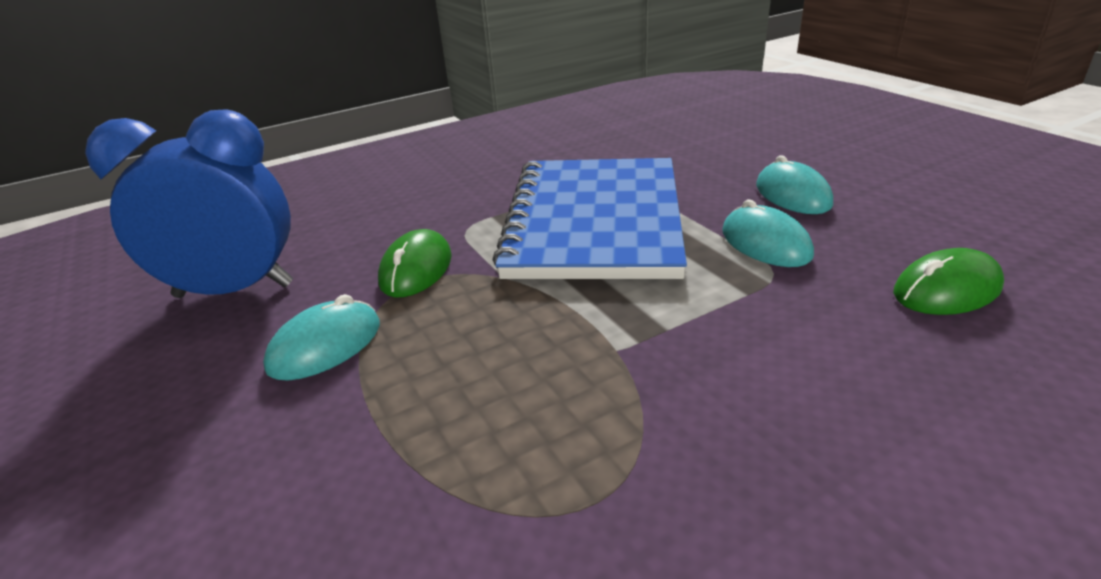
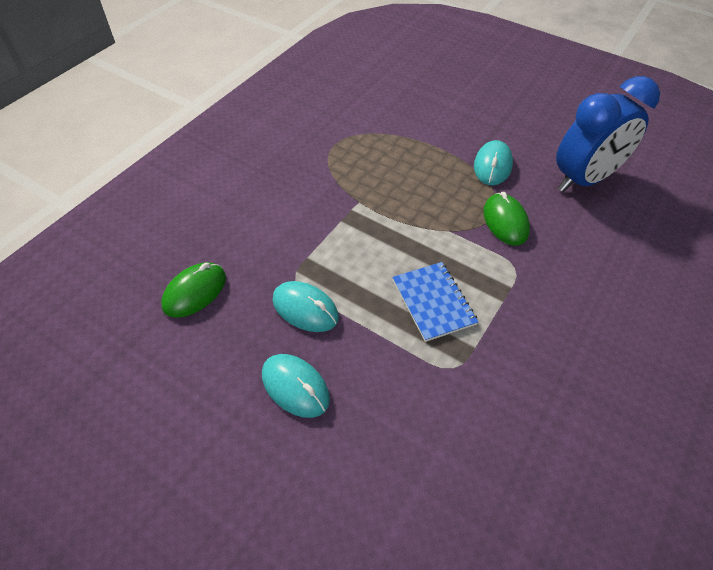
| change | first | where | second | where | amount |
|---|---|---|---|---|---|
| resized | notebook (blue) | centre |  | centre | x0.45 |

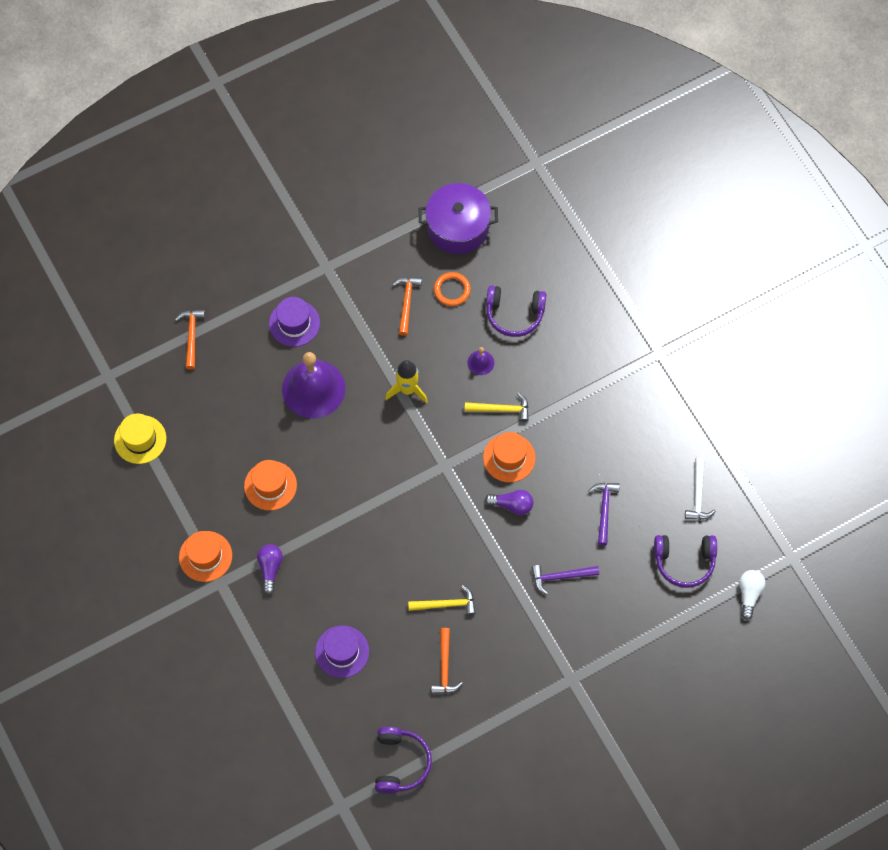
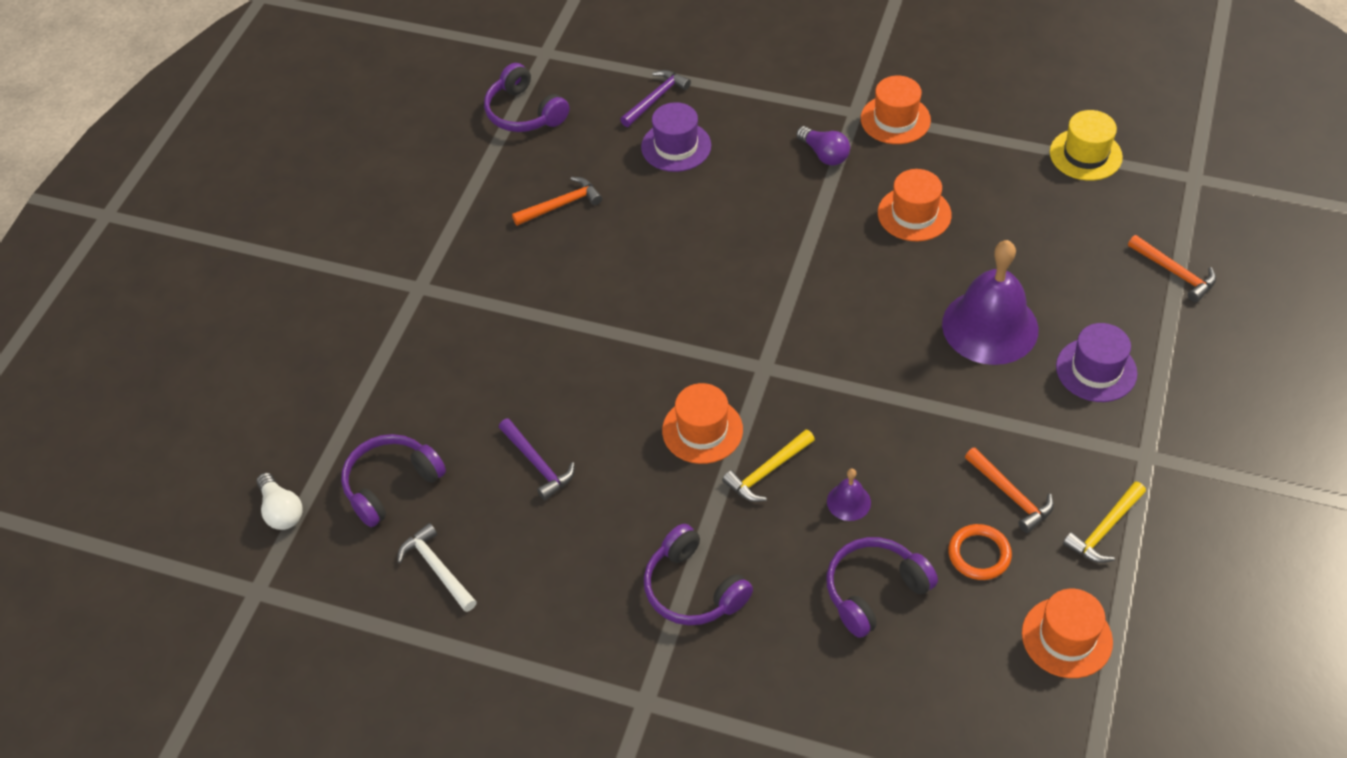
| change | first | where | second | where | amount |
|---|---|---|---|---|---|
| removed | rocket (yellow) | centre |  |  |  |
| removed | lightbulb (royal purple) (2nd from left) | centre |  |  |  |
| added |  |  | headphones (royal purple) (3rd from left) | bottom centre |  |
| moved | hammer (yellow) (1st from left in the first image) | bottom centre | hammer (yellow) (2nd from left) | bottom right |  |
| moved | hammer (royal purple) (1st from left in the first image) | bottom centre | hammer (royal purple) (2nd from left) | top centre |  |
| replaced | stockpot (royal purple) | top centre | tall hat (orange) (4th from left) | bottom right |  |
| turned | hammer (orange) (3rd from left in the first image) | bottom centre | hammer (orange) (1st from left) | top centre | 105 degrees clockwise |

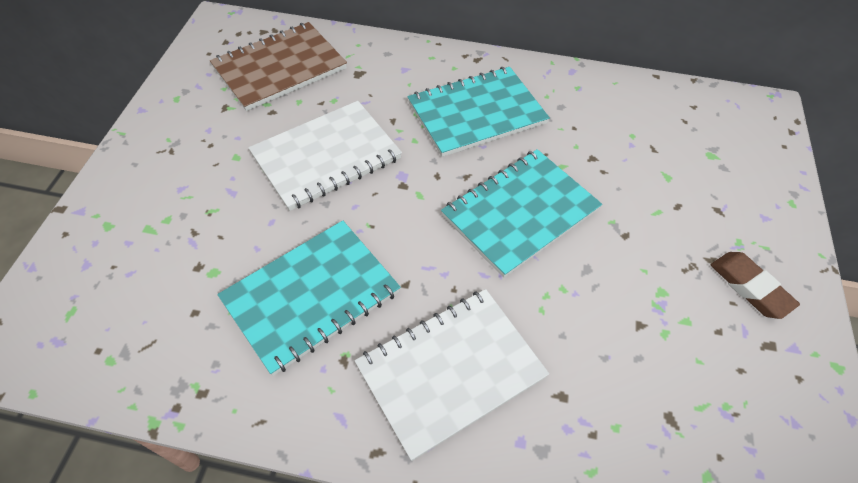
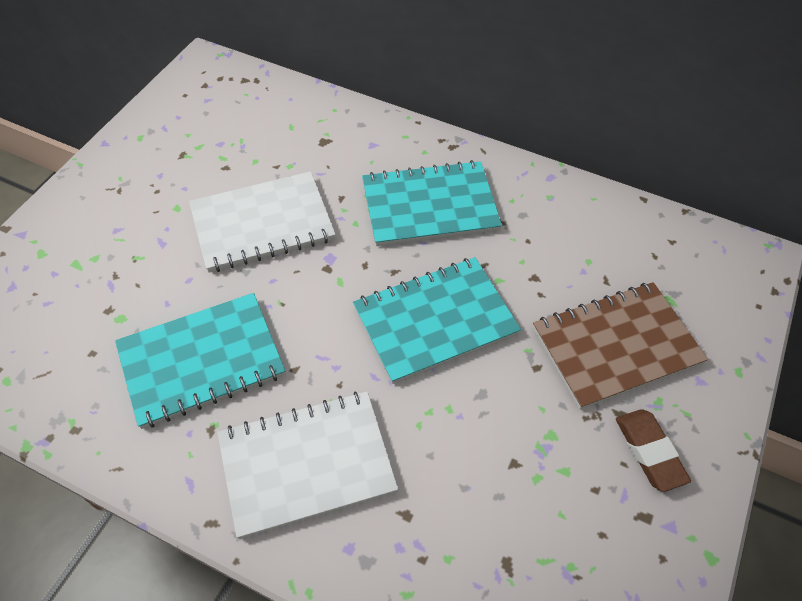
| change | first | where | second | where | amount |
|---|---|---|---|---|---|
| moved | notebook (brown) | top left |  | middle right |  |

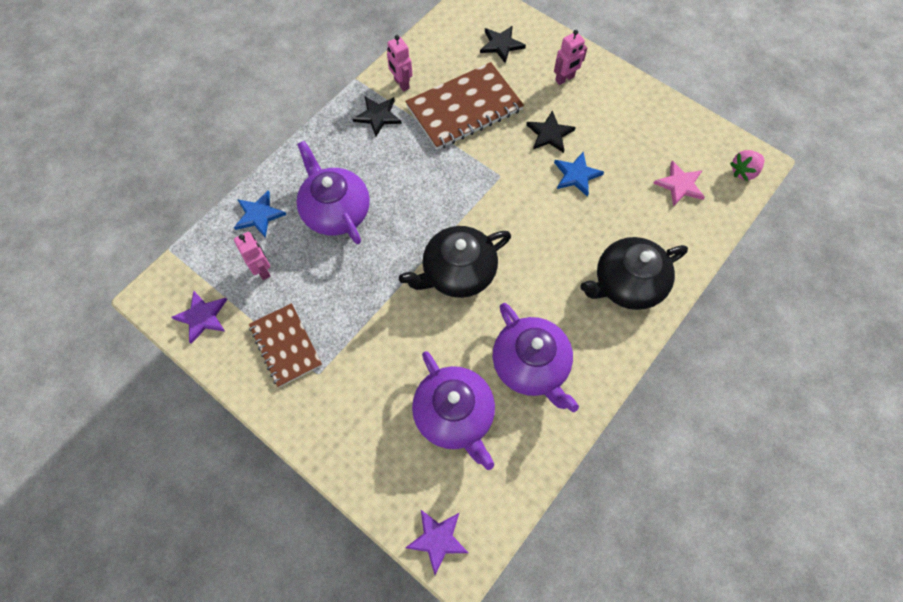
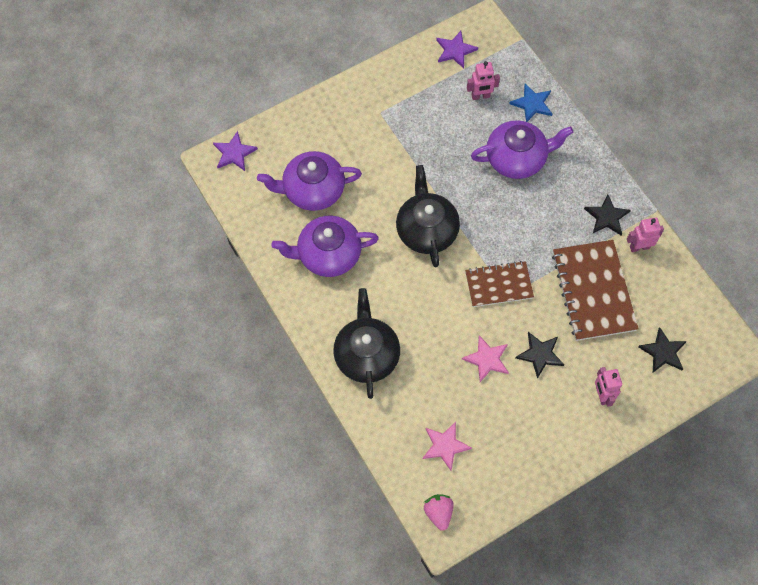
| change | first | where | second | where | amount |
|---|---|---|---|---|---|
| moved | notebook (brown) (1st from left) | middle left |  | centre |  |
| recoloured | star (blue) (2nd from left) | top centre | star (pink) (2nd from left) | centre |  |

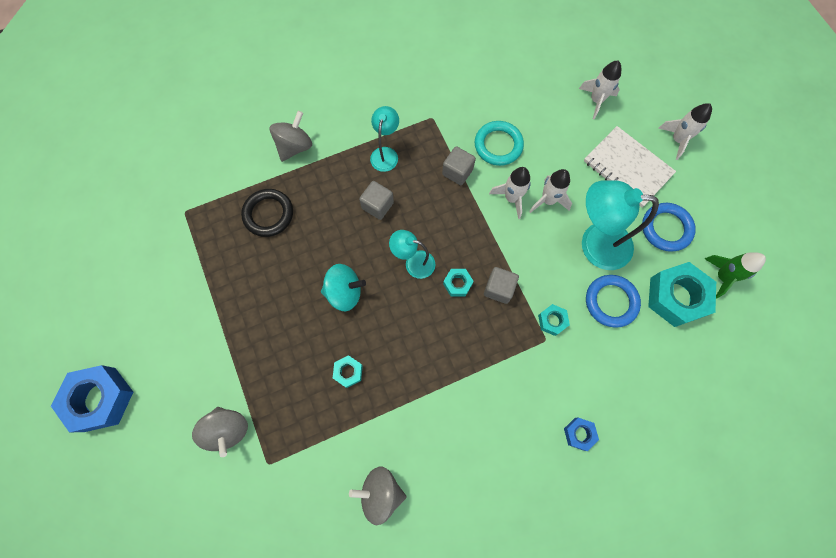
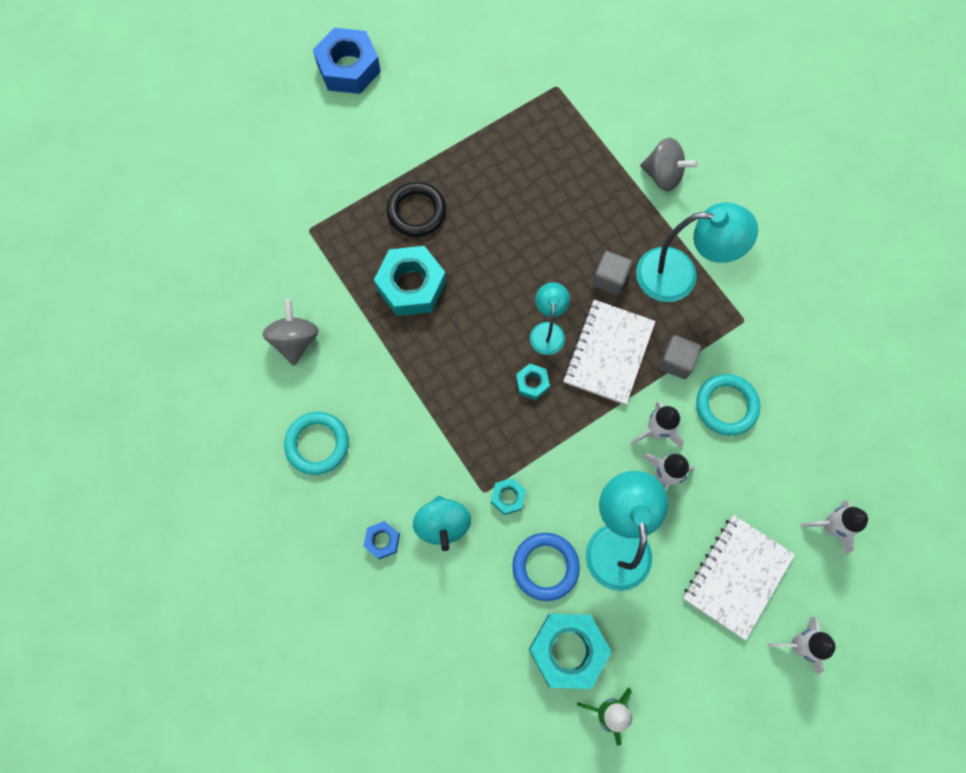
| change | first | where | second | where | amount |
|---|---|---|---|---|---|
| removed | toy top (gray) (1st from left) | bottom left |  |  |  |
| removed | solid cube (gray) (3rd from left) | centre |  |  |  |
| removed | hoop (blue) (2nd from left) | middle right |  |  |  |
| added |  |  | hoop (aqua) (1st from left) | middle left |  |
| added |  |  | notebook (snow-white) (1st from left) | centre |  |
| moved | hoop (ebony) | middle left |  | top centre |  |
| moved | toy top (aqua) | centre |  | bottom centre |  |
| resized | hexagon nut (aqua) (1st from left) | centre |  | centre | x2.07 |
| resized | lamp (aqua) (1st from left in the first image) | top centre | lamp (aqua) (3rd from left) | top right | x1.76 |

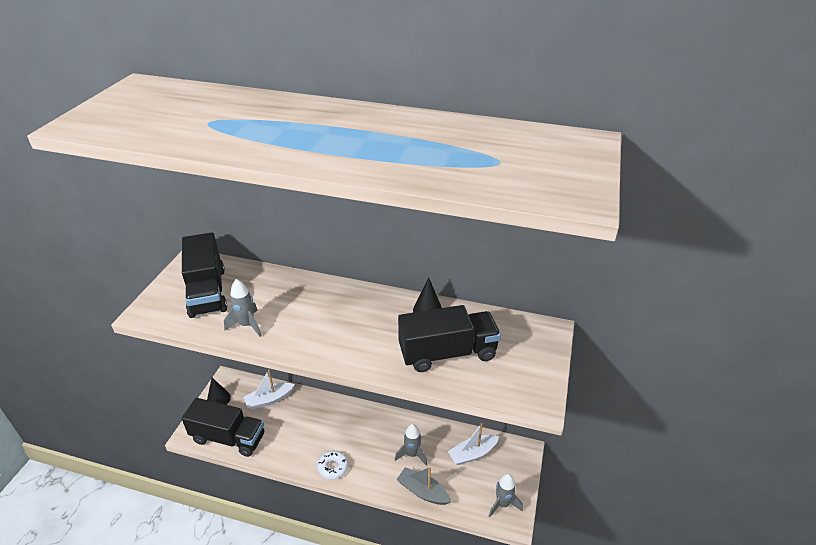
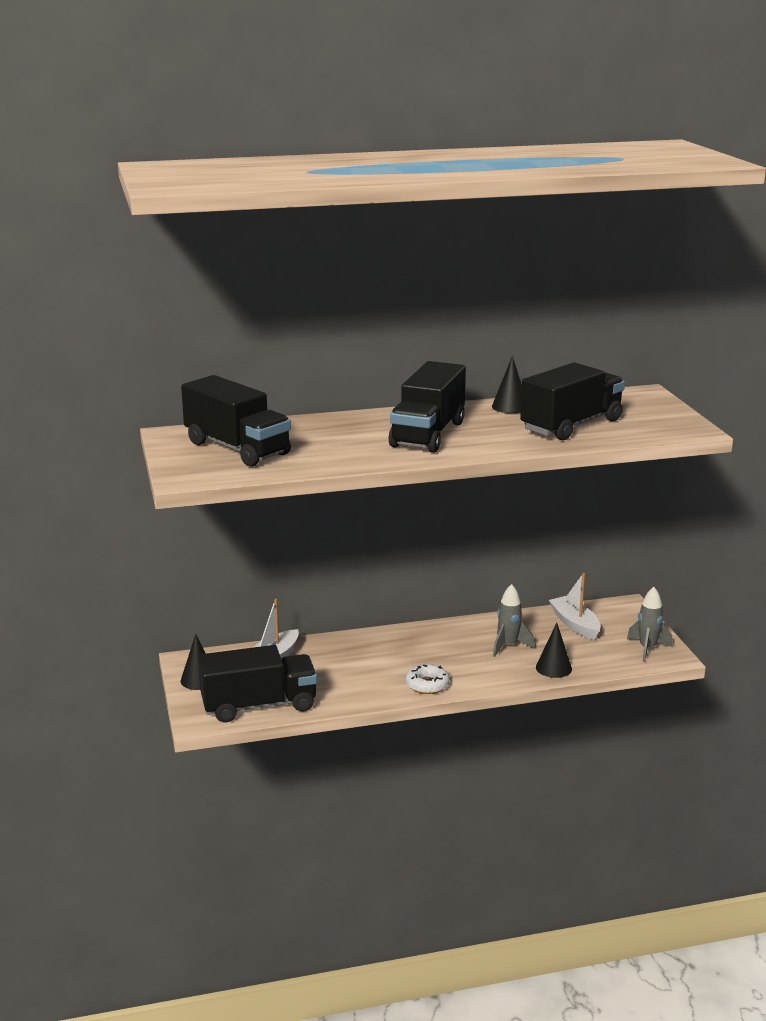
| change | first | where | second | where | amount |
|---|---|---|---|---|---|
| removed | rocket (gray) (1st from left) | middle left |  |  |  |
| added |  |  | lorry (ebony) (3rd from left) | centre |  |
| replaced | boat (gray) | bottom centre | solid cone (ebony) (3rd from left) | middle right |  |
| turned | boat (snow-white) (2nd from left) | bottom centre |  | middle right | 120 degrees clockwise |

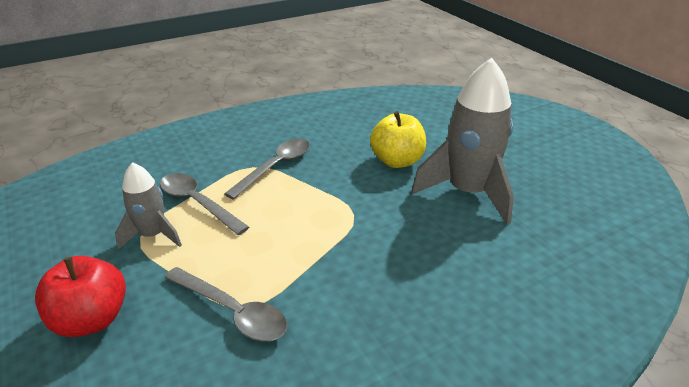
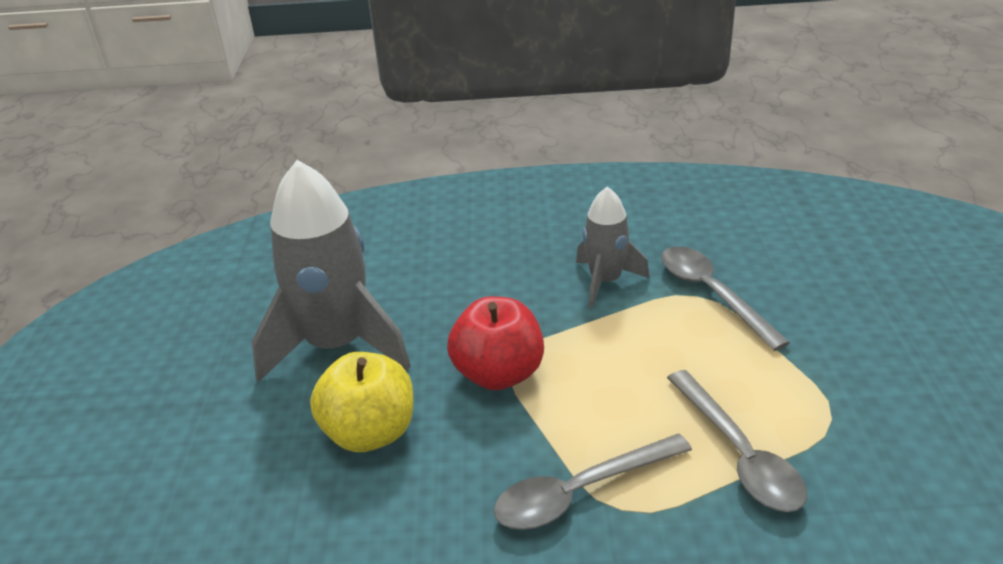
| change | first | where | second | where | amount |
|---|---|---|---|---|---|
| moved | apple (scarlet) | bottom left |  | centre |  |
| moved | rocket (gray) (1st from left in the first image) | middle left | rocket (gray) (2nd from left) | centre |  |

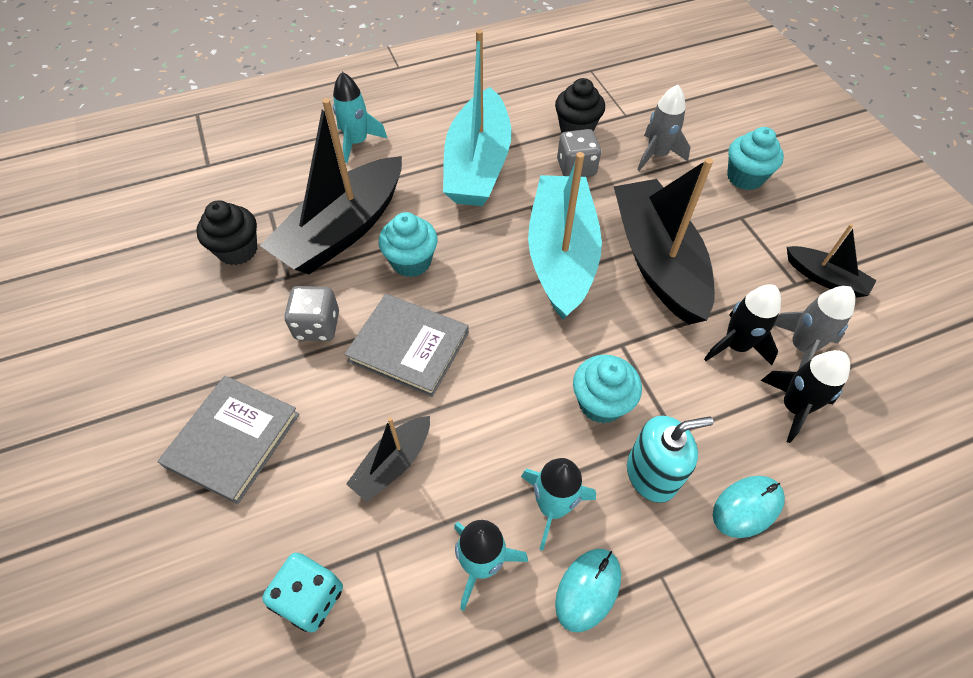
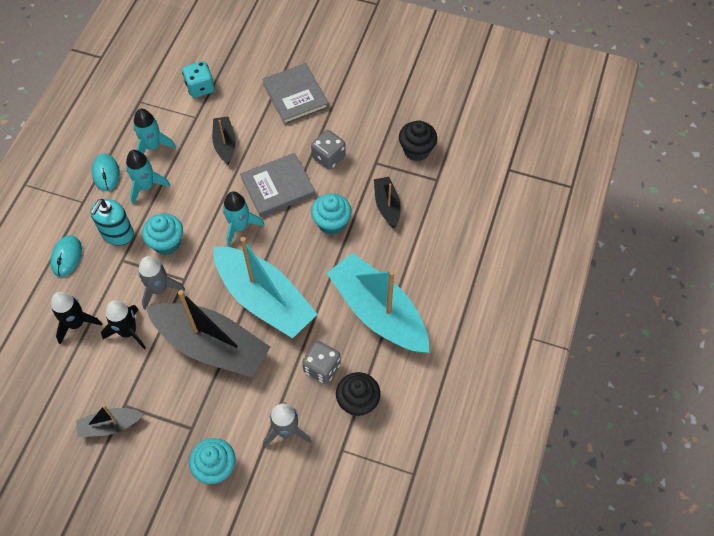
| change | first | where | second | where | amount |
|---|---|---|---|---|---|
| moved | rocket (aqua) (1st from left in the first image) | top centre | rocket (aqua) (3rd from left) | centre |  |
| moved | rocket (gray) (2nd from left in the first image) | middle right | rocket (gray) (1st from left) | middle left |  |
| resized | boat (ebony) (1st from left in the first image) | top centre | boat (ebony) (4th from left) | centre | x0.48 |

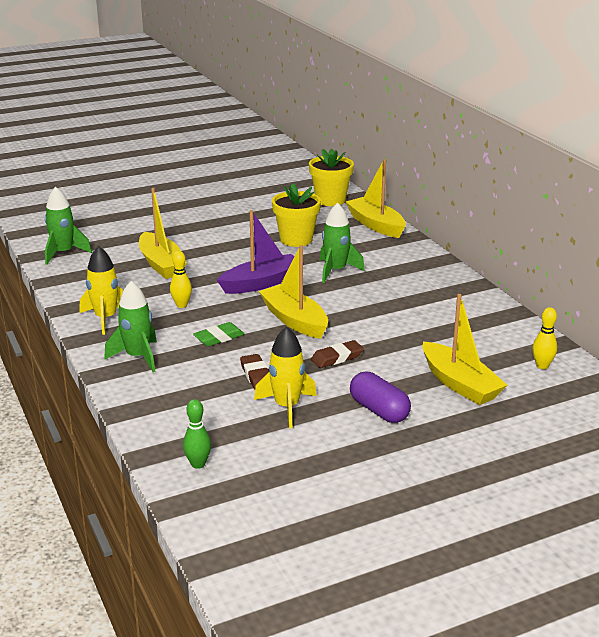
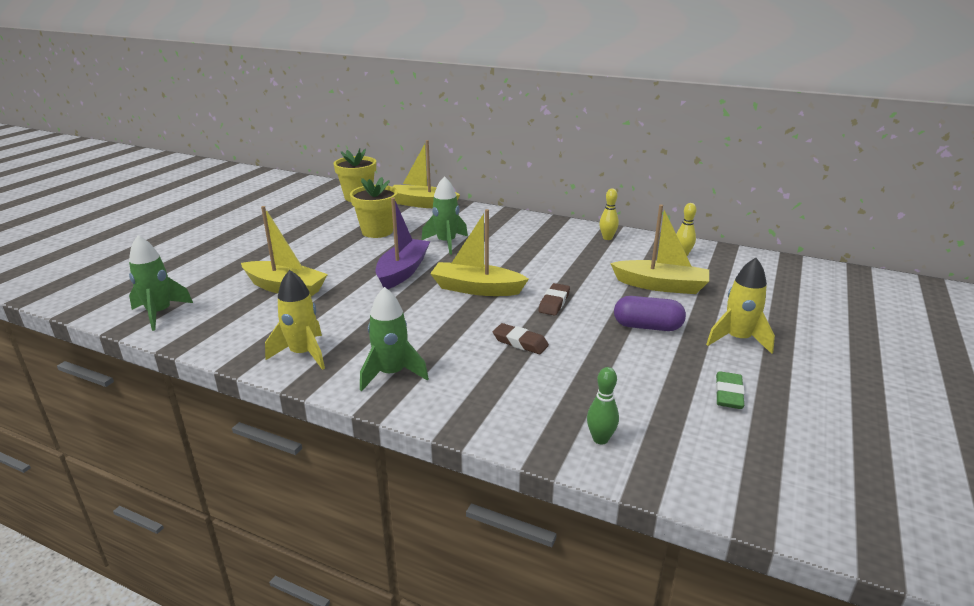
| change | first | where | second | where | amount |
|---|---|---|---|---|---|
| moved | tenpin (yellow) (1st from left) | middle left |  | centre |  |
| moved | gum eraser (emerald) | centre |  | middle right |  |
| moved | rocket (yellow) (2nd from left) | centre |  | middle right |  |

